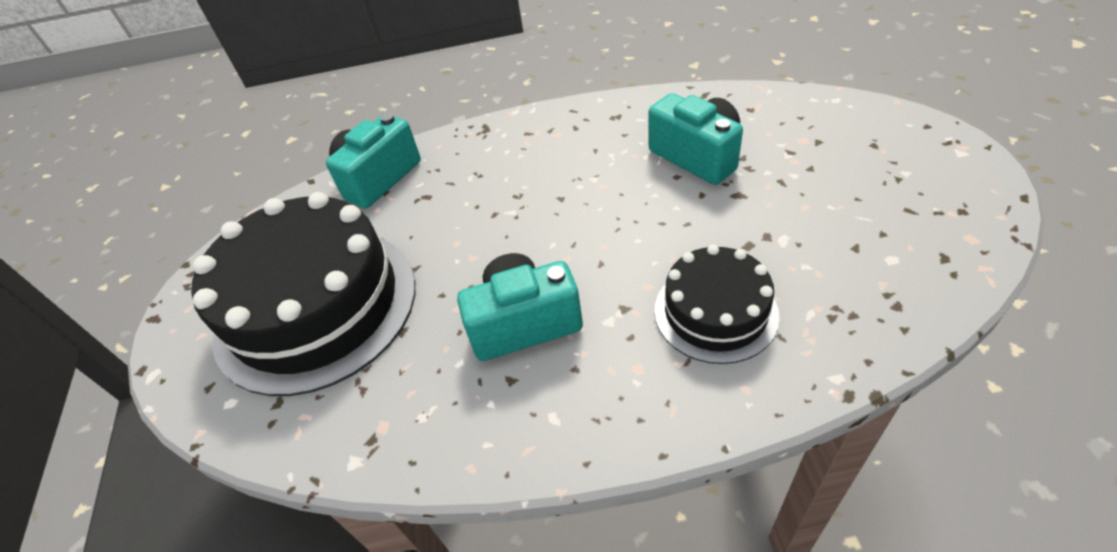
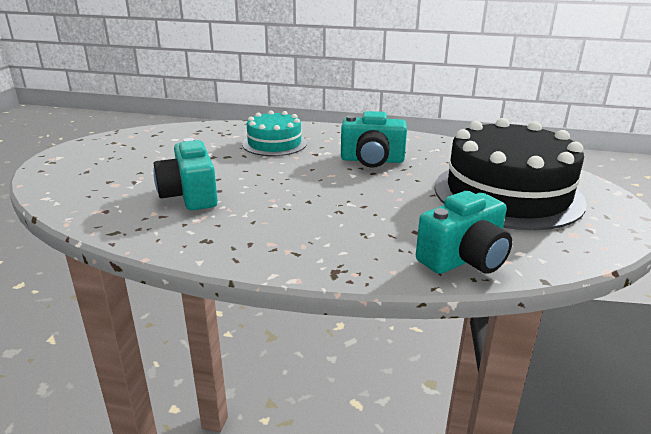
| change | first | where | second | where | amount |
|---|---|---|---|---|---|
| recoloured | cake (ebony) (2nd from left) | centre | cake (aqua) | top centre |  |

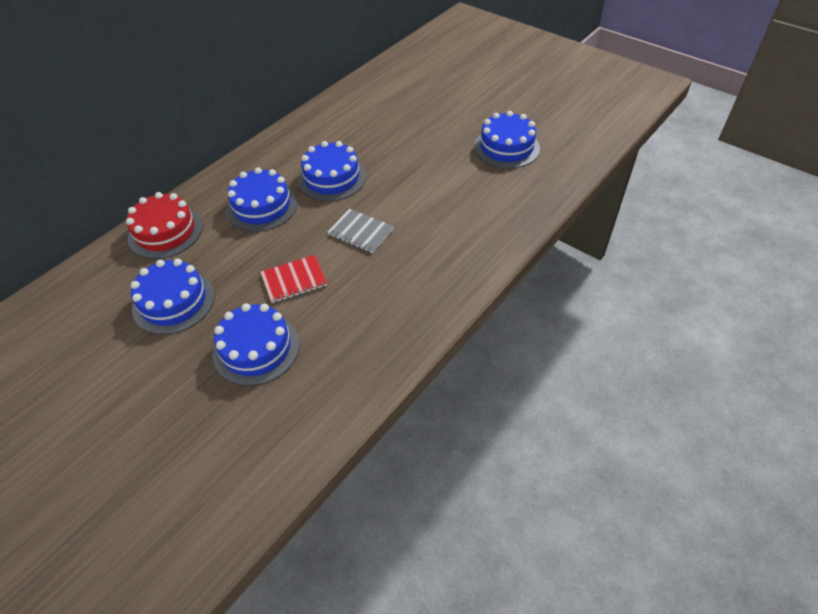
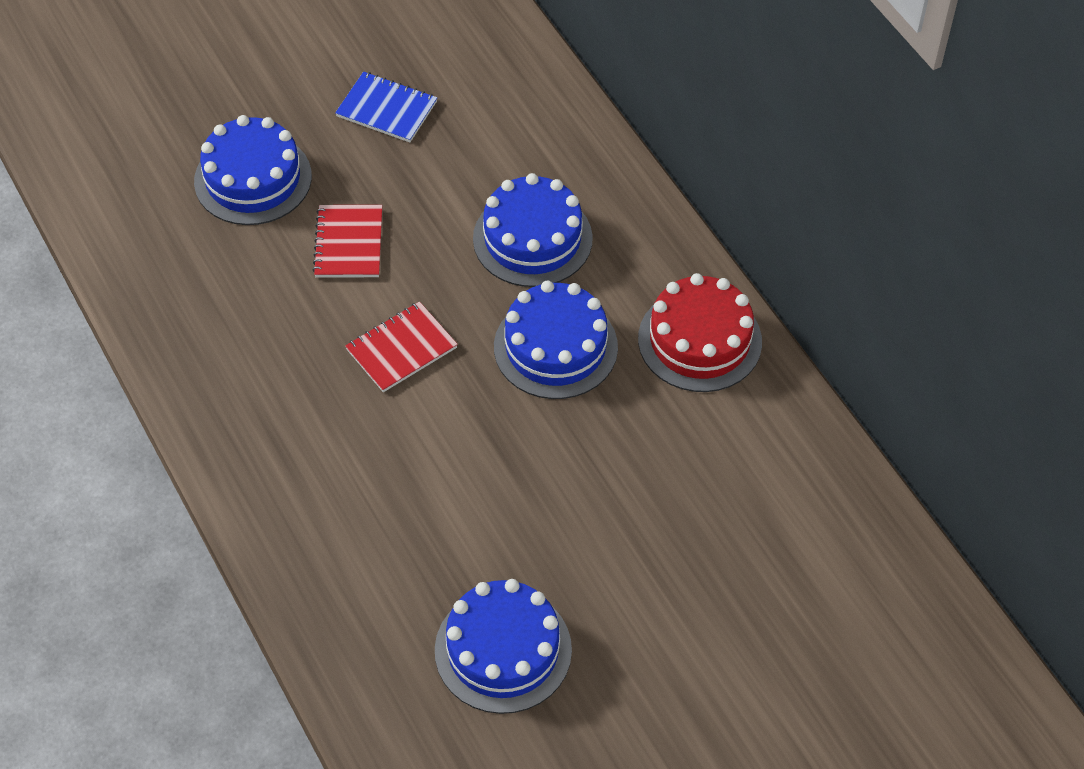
| change | first | where | second | where | amount |
|---|---|---|---|---|---|
| moved | cake (scarlet) | middle left |  | centre |  |
| replaced | cake (blue) (1st from left) | middle left | notebook (blue) | top centre |  |
| recoloured | notebook (gray) | centre | notebook (scarlet) (2nd from left) | centre |  |

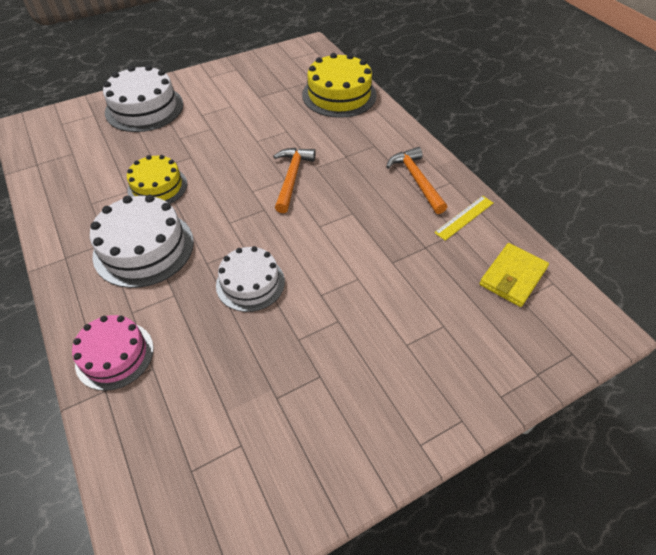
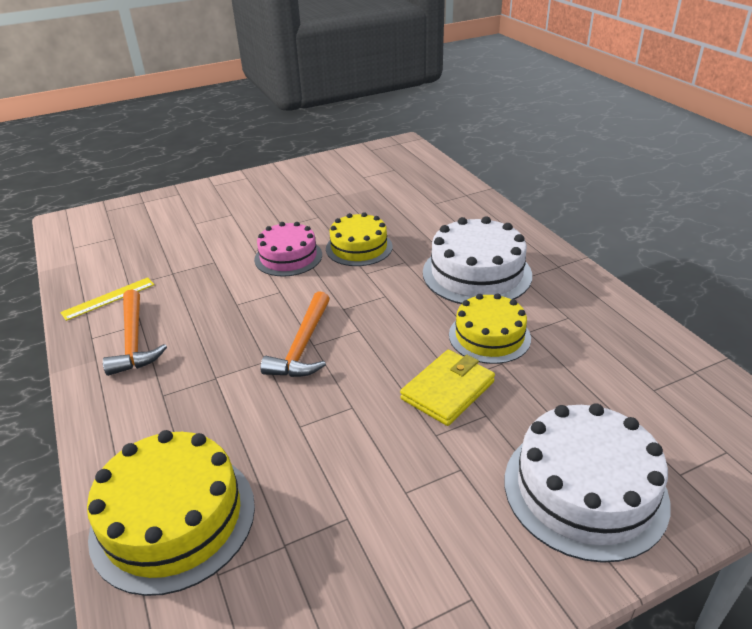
| change | first | where | second | where | amount |
|---|---|---|---|---|---|
| moved | cake (pink) | middle left |  | centre |  |
| moved | card wallet (yellow) | middle right |  | centre |  |
| recoloured | cake (snow-white) (3rd from left) | centre | cake (yellow) (2nd from left) | centre |  |

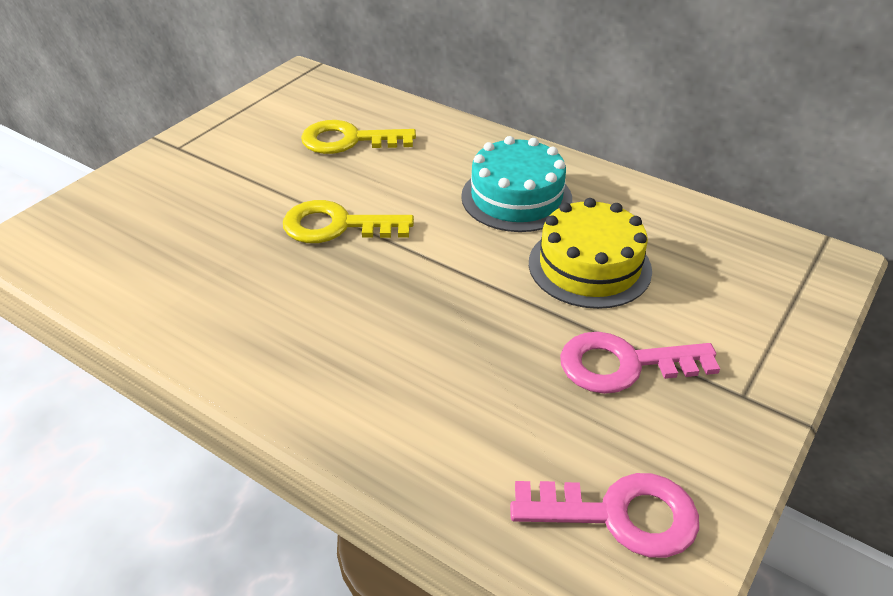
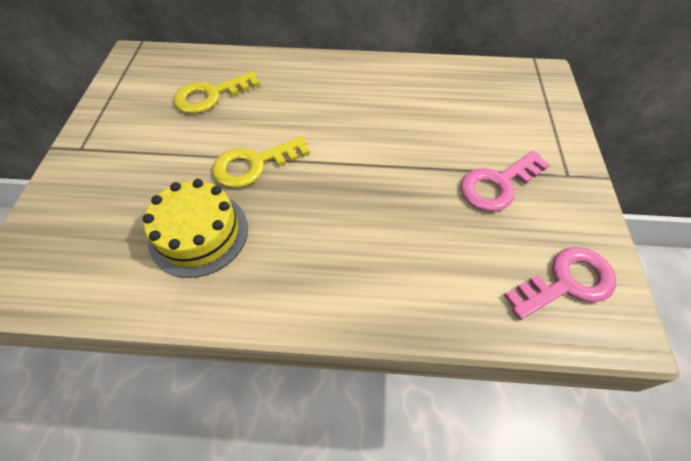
| change | first | where | second | where | amount |
|---|---|---|---|---|---|
| removed | cake (aqua) | top centre |  |  |  |
| moved | cake (yellow) | centre |  | middle left |  |

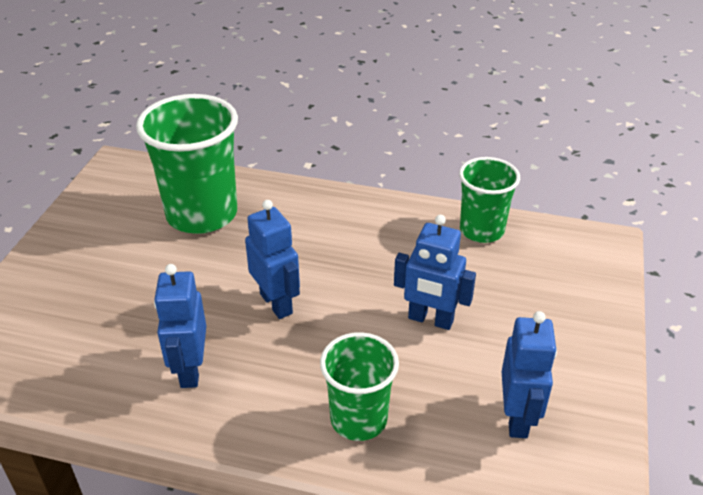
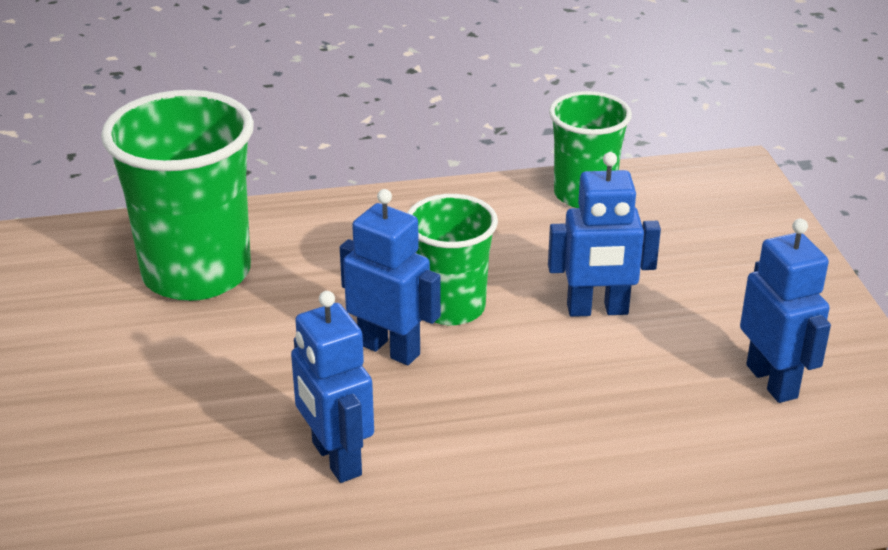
| change | first | where | second | where | amount |
|---|---|---|---|---|---|
| moved | cup (emerald) (2nd from left) | bottom centre |  | centre |  |

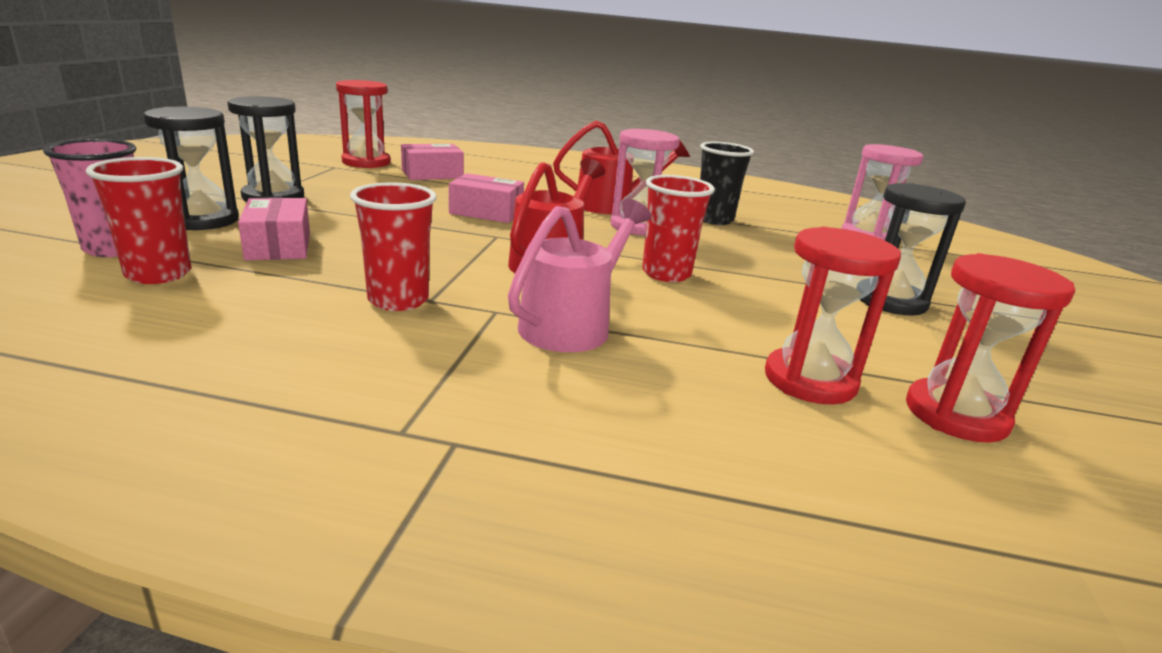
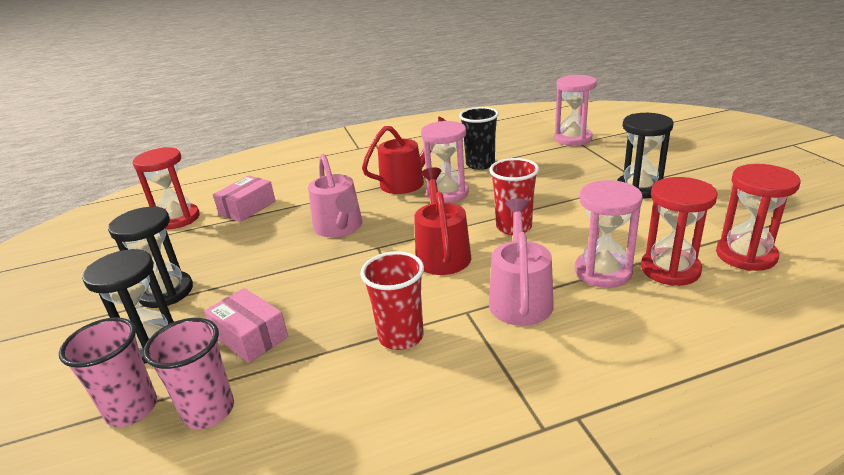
| change | first | where | second | where | amount |
|---|---|---|---|---|---|
| added |  |  | sandglass (pink) (3rd from left) | middle right |  |
| replaced | box (pink) (3rd from left) | top centre | watering can (pink) (1st from left) | centre |  |
| recoloured | cup (scarlet) (1st from left) | middle left | cup (pink) (2nd from left) | bottom left |  |

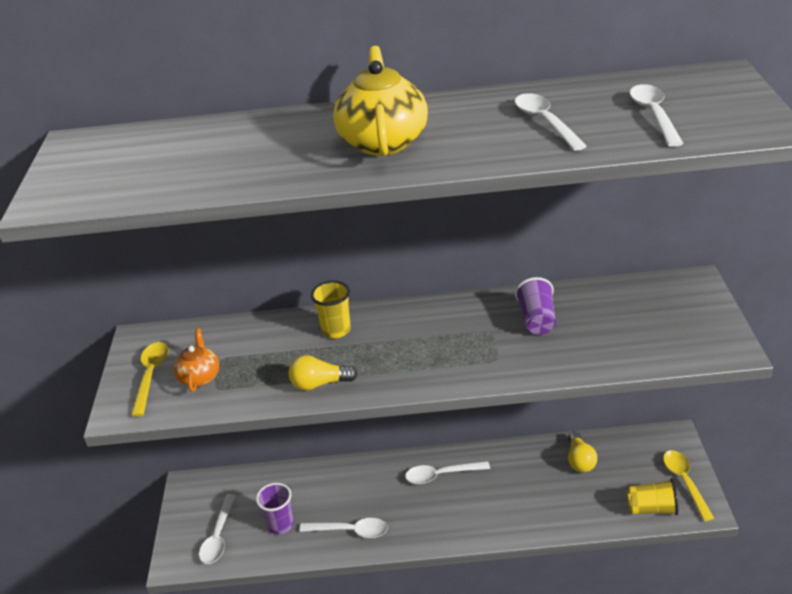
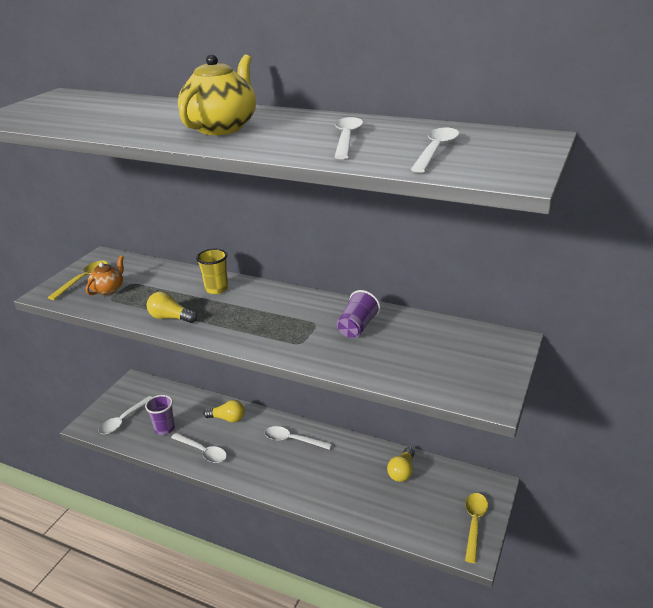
| change | first | where | second | where | amount |
|---|---|---|---|---|---|
| removed | cup (yellow) (2nd from left) | bottom right |  |  |  |
| added |  |  | lightbulb (yellow) (2nd from left) | bottom centre |  |

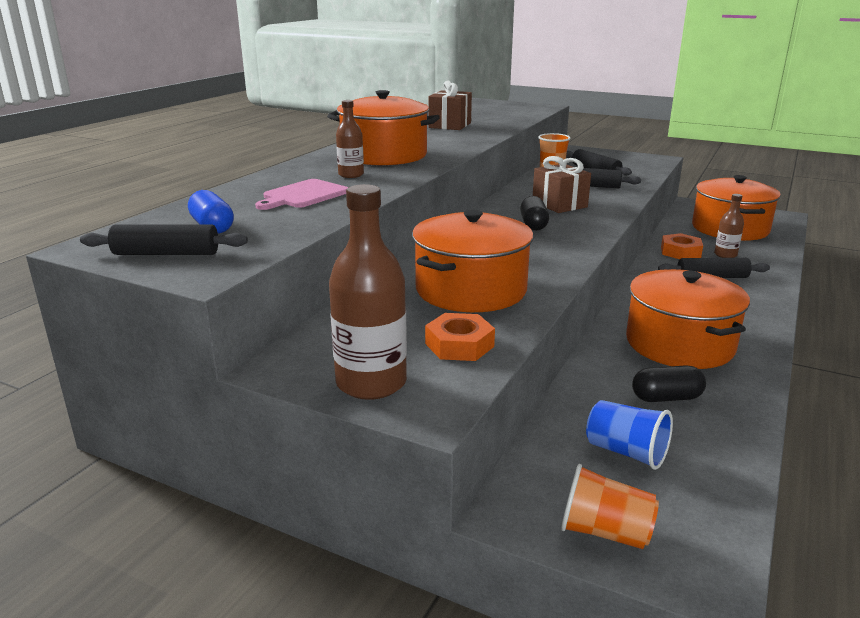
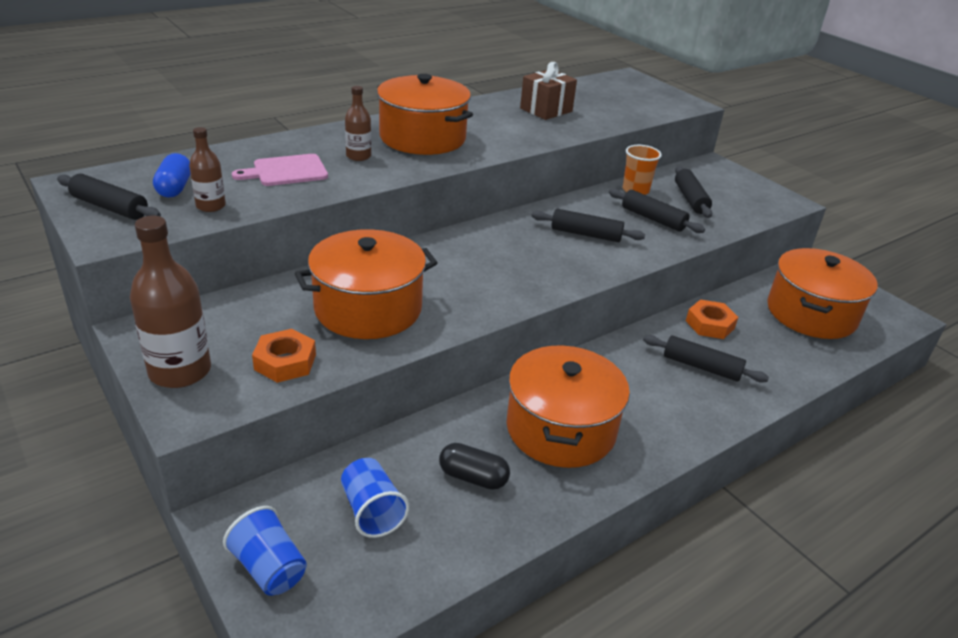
| change | first | where | second | where | amount |
|---|---|---|---|---|---|
| removed | pill shape (ebony) (1st from left) | centre |  |  |  |
| moved | drink bottle (brown) (3rd from left in the first image) | middle right | drink bottle (brown) (2nd from left) | top left |  |
| replaced | present (brown) (2nd from left) | top centre | dough roller (ebony) (2nd from left) | centre |  |
| recoloured | cup (orange) (2nd from left) | bottom right | cup (blue) (1st from left) | bottom left |  |

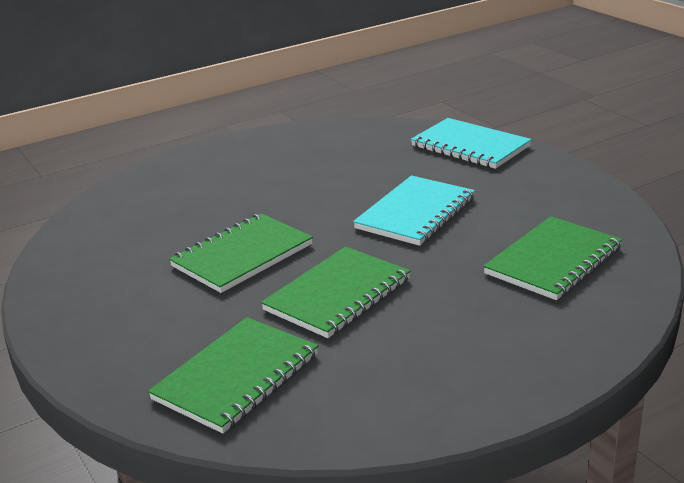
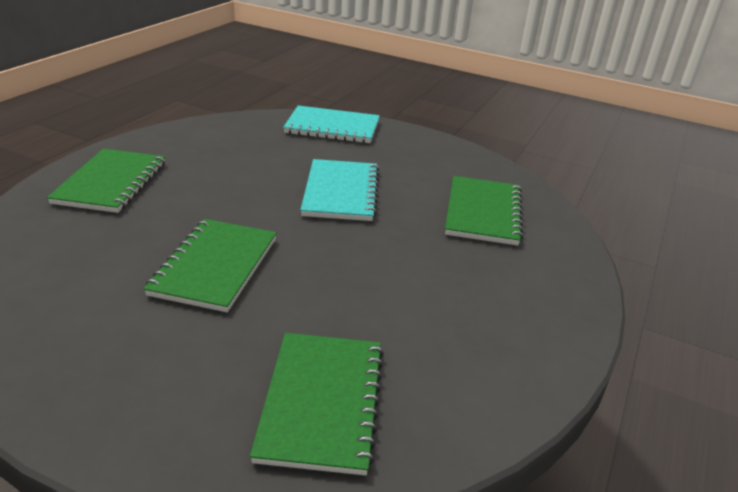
| change | first | where | second | where | amount |
|---|---|---|---|---|---|
| moved | notebook (emerald) (3rd from left in the first image) | centre | notebook (emerald) (1st from left) | middle left |  |

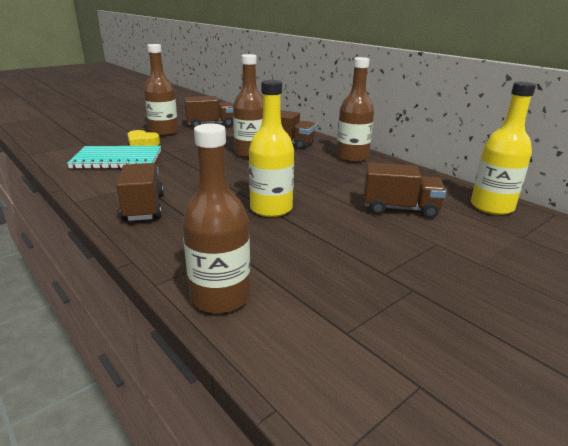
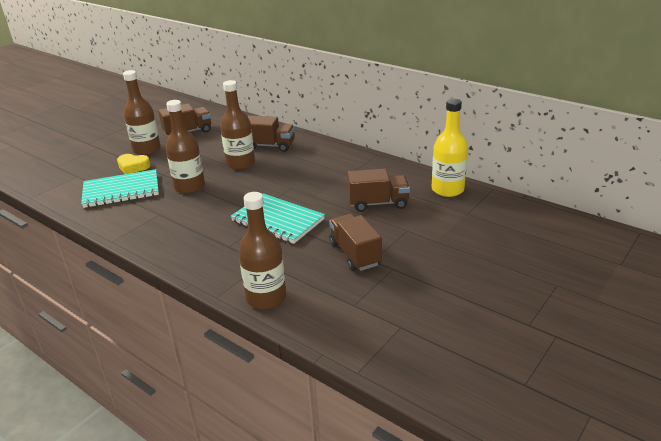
| change | first | where | second | where | amount |
|---|---|---|---|---|---|
| moved | lorry (brown) (1st from left in the first image) | middle left | lorry (brown) (3rd from left) | centre |  |
| moved | drink bottle (brown) (4th from left in the first image) | top centre | drink bottle (brown) (2nd from left) | middle left |  |
| replaced | drink bottle (yellow) (1st from left) | top centre | notebook (aqua) (2nd from left) | centre |  |

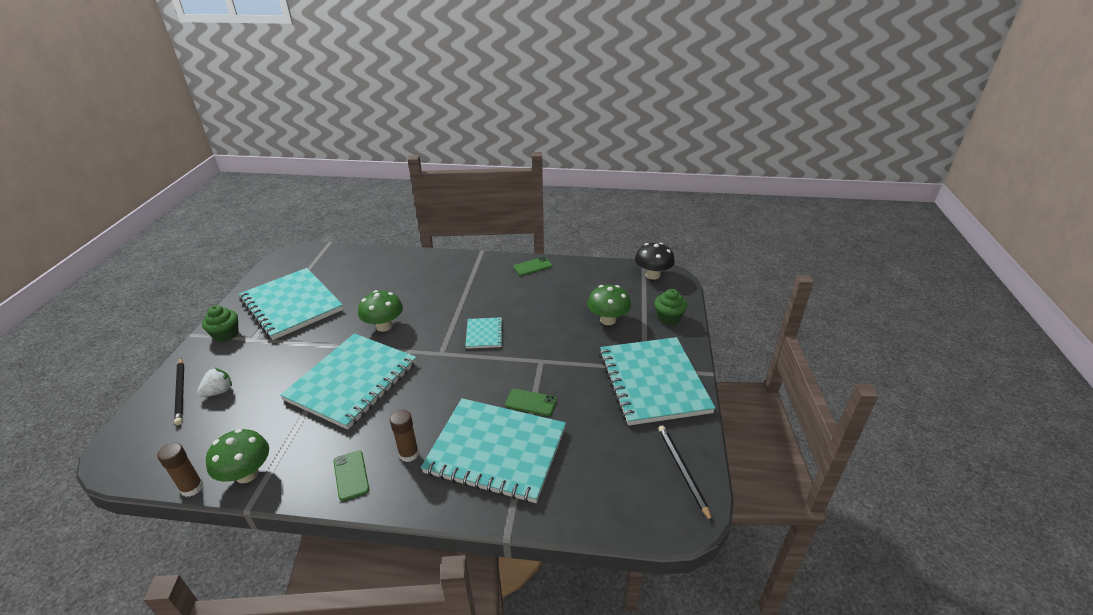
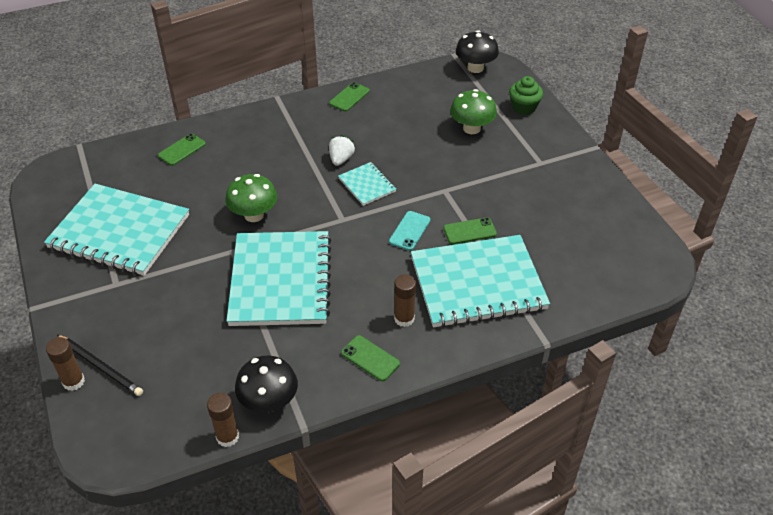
| change | first | where | second | where | amount |
|---|---|---|---|---|---|
| removed | fairy cake (emerald) (1st from left) | middle left |  |  |  |
| removed | notebook (aqua) (5th from left) | centre |  |  |  |
| removed | wooden pencil (ebony) (2nd from left) | bottom centre |  |  |  |
| added |  |  | glue stick (brown) (1st from left) | bottom left |  |
| added |  |  | smartphone (emerald) (1st from left) | top left |  |
| added |  |  | smartphone (aqua) | centre |  |
| moved | toy strawberry (snow-white) | middle left |  | top centre |  |
| recoloured | mushroom (emerald) (1st from left) | bottom left | mushroom (ebony) (1st from left) | bottom centre |  |

